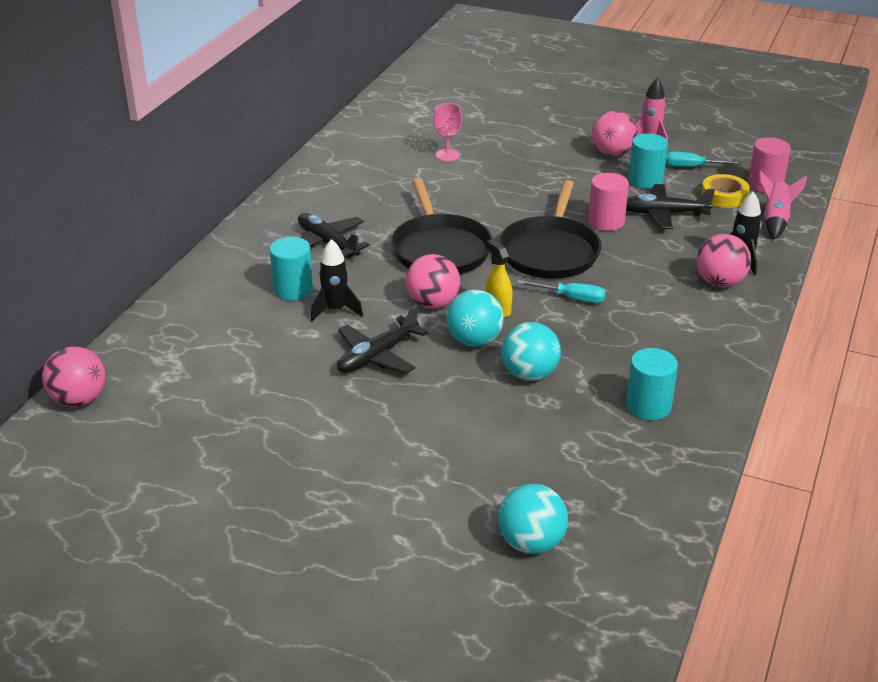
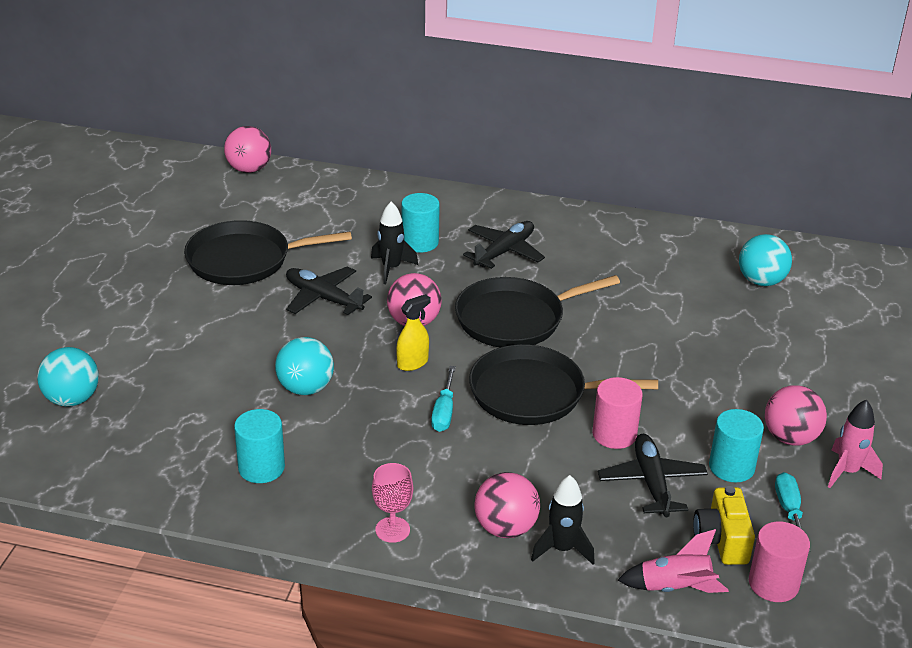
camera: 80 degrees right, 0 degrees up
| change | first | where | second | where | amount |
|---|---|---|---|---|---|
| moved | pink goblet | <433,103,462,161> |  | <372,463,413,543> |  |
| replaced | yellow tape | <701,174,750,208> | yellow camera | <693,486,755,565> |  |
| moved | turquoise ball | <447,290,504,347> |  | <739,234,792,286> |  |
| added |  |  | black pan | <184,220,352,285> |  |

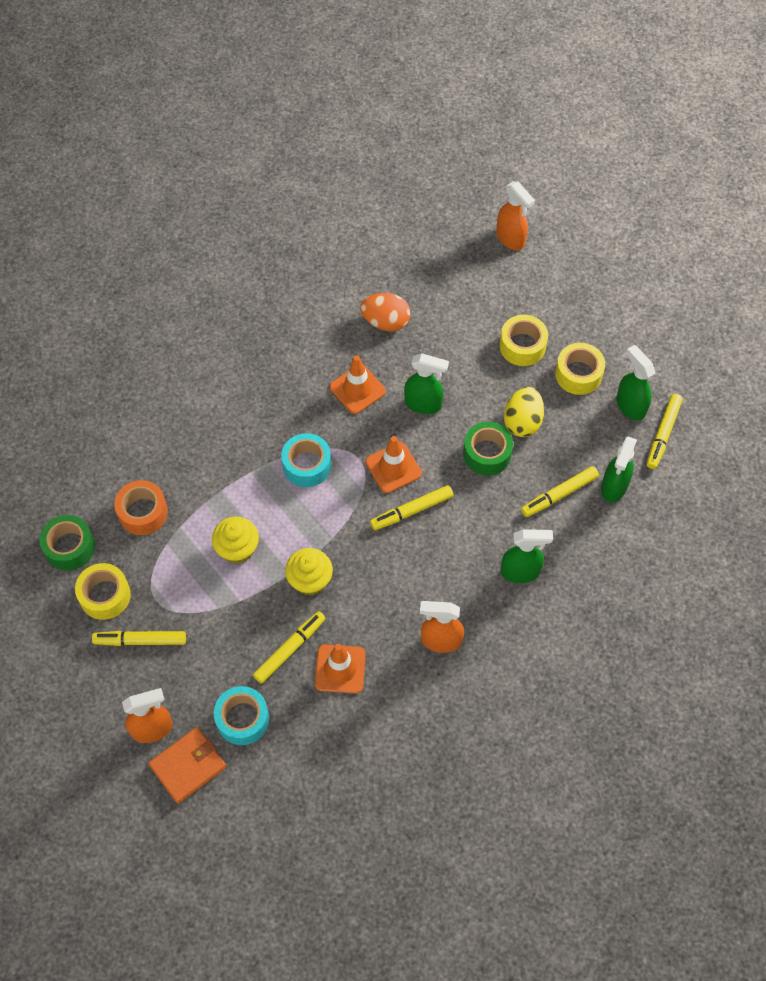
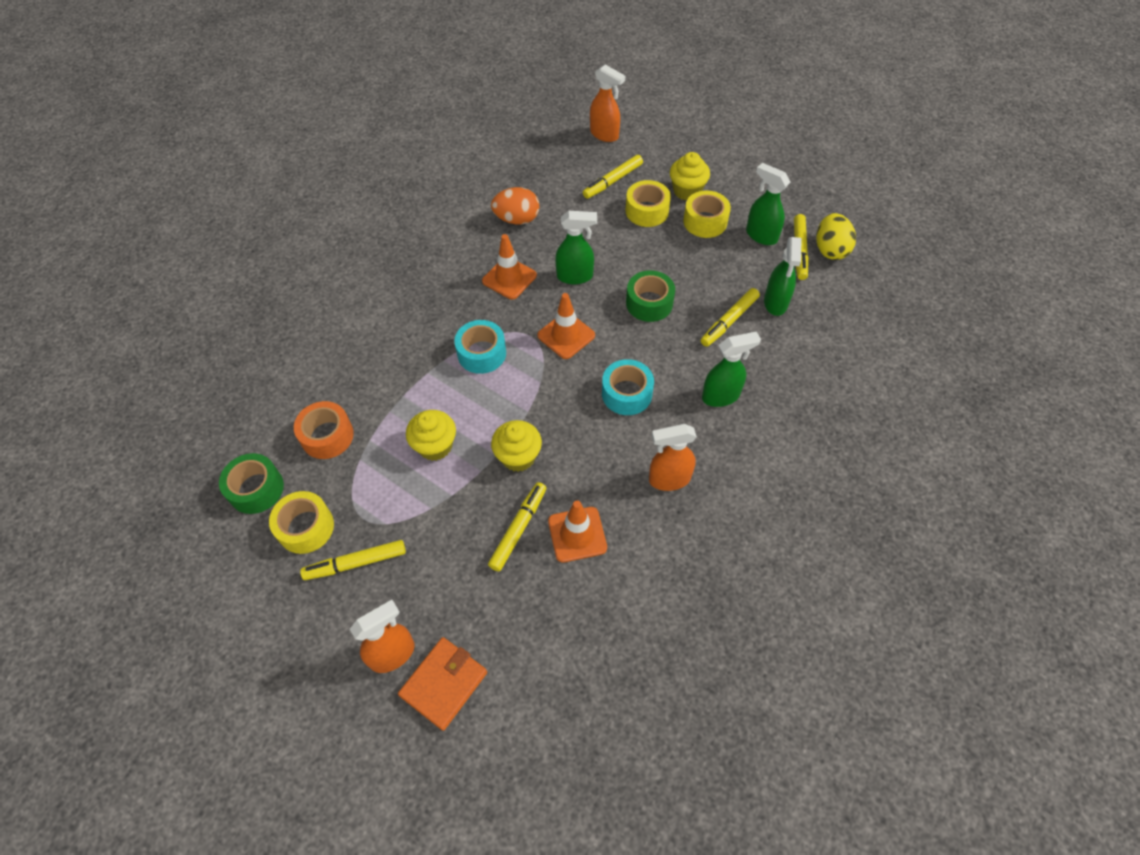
camera: 15 degrees left, 5 degrees down
| change | first | where | second | where | amount |
|---|---|---|---|---|---|
| moved | yellow egg | <504,387,544,437> |  | <816,213,856,260> |  |
| moved | yellow marker | <370,485,453,530> |  | <583,155,643,199> |  |
| moved | turquoise tape | <214,686,269,745> |  | <602,359,654,415> |  |
| added |  |  | yellow cupcake | <670,152,710,200> |  |

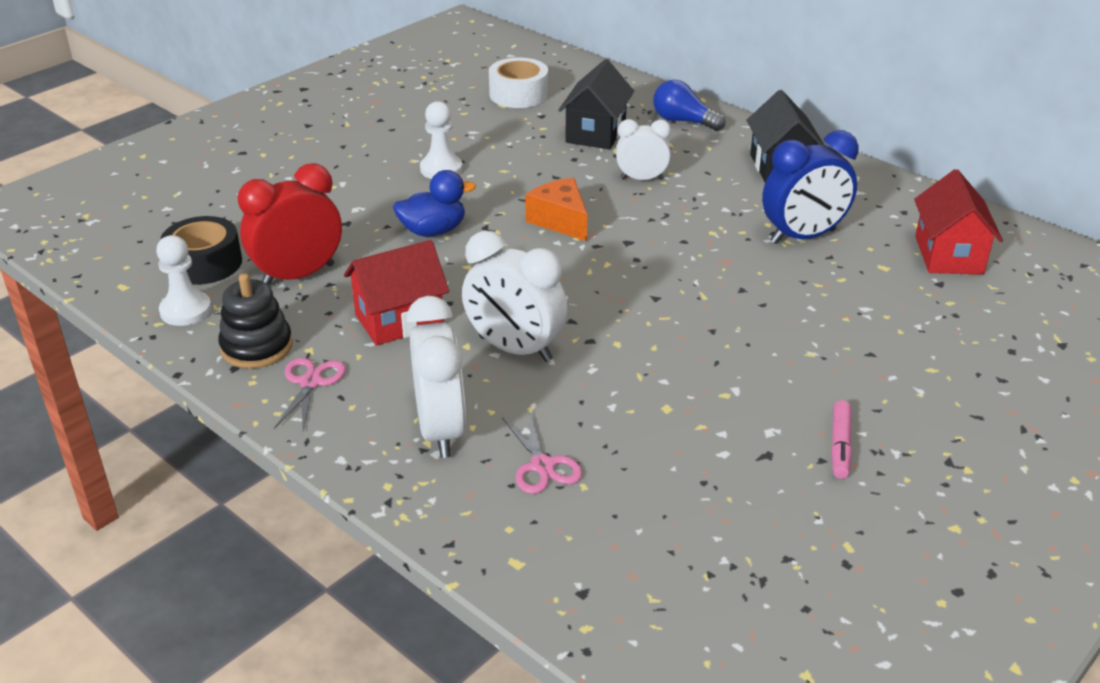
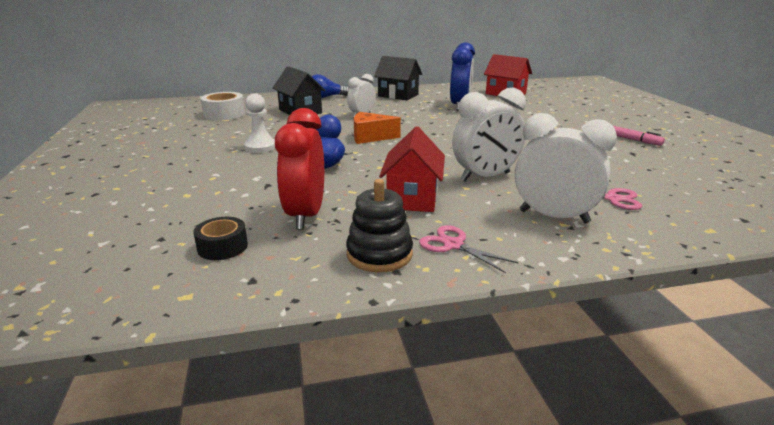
camera: 55 degrees left, 10 degrees down
| change | first | where | second | where | amount |
|---|---|---|---|---|---|
| resized | black tape | <160,216,242,285> |  | <193,217,248,260> | x0.66 |
| removed | white pawn | <156,235,212,326> |  |  |  |

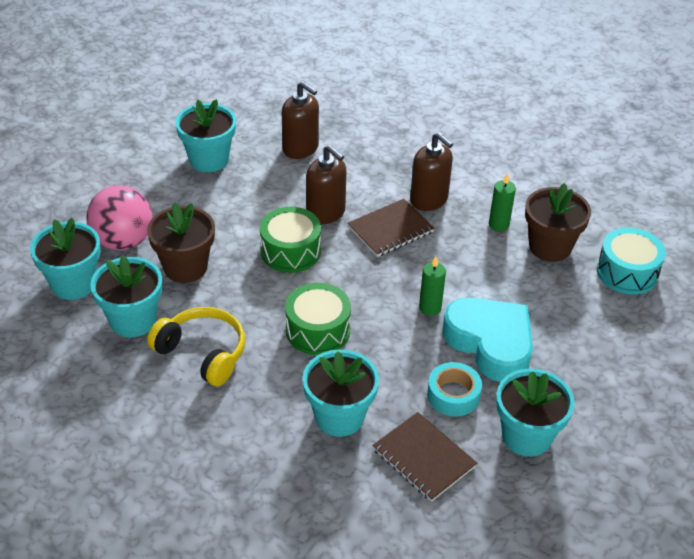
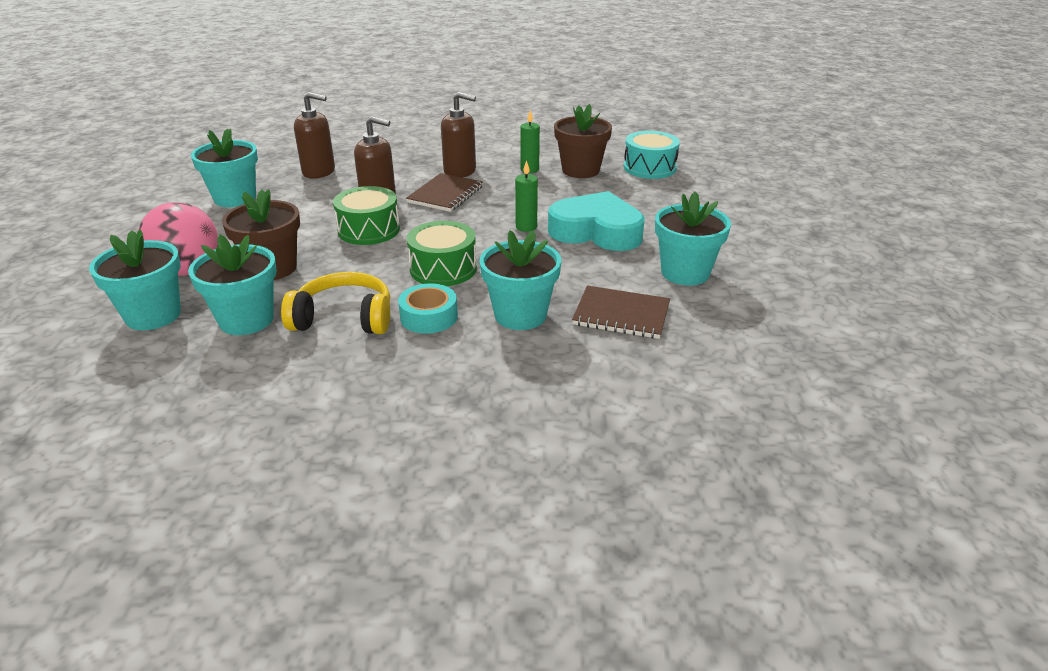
camera: 30 degrees left, 10 degrees down
| change | first | where | second | where | amount |
|---|---|---|---|---|---|
| moved | turquoise tape | <427,362,482,416> |  | <398,283,458,334> |  |

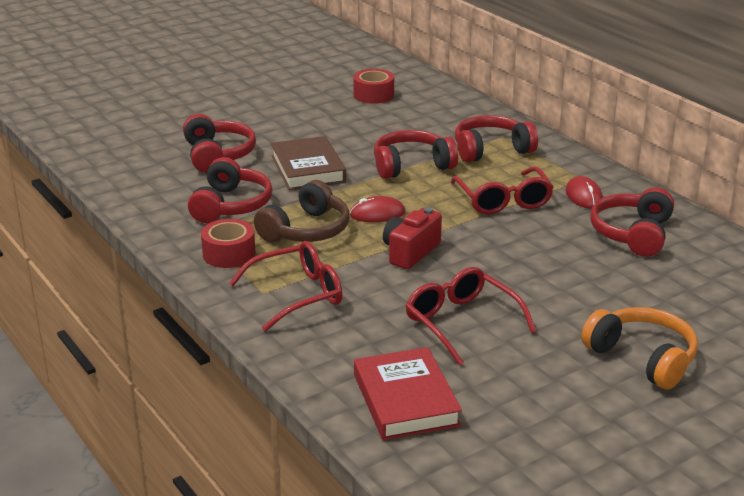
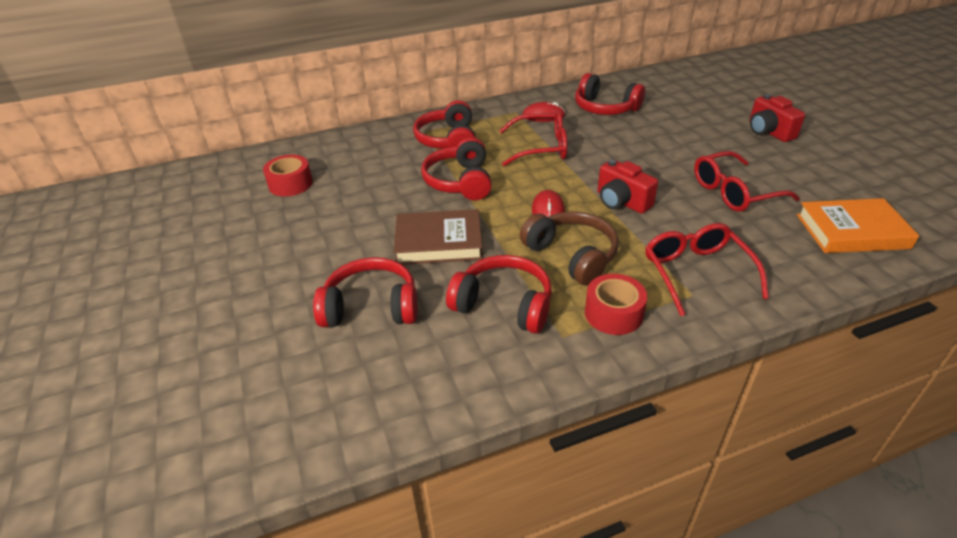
camera: 75 degrees left, 10 degrees up
| change | first | where | second | where | amount |
|---|---|---|---|---|---|
| replaced | orange headphones | <581,307,698,390> | red camera | <749,94,805,142> |  |
| recoloured | red book | <354,347,462,440> | orange book | <797,198,919,253> |  |

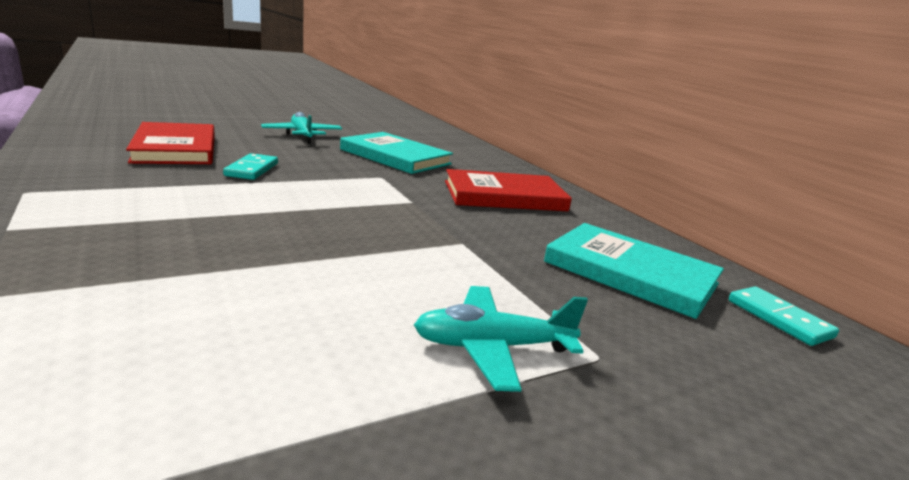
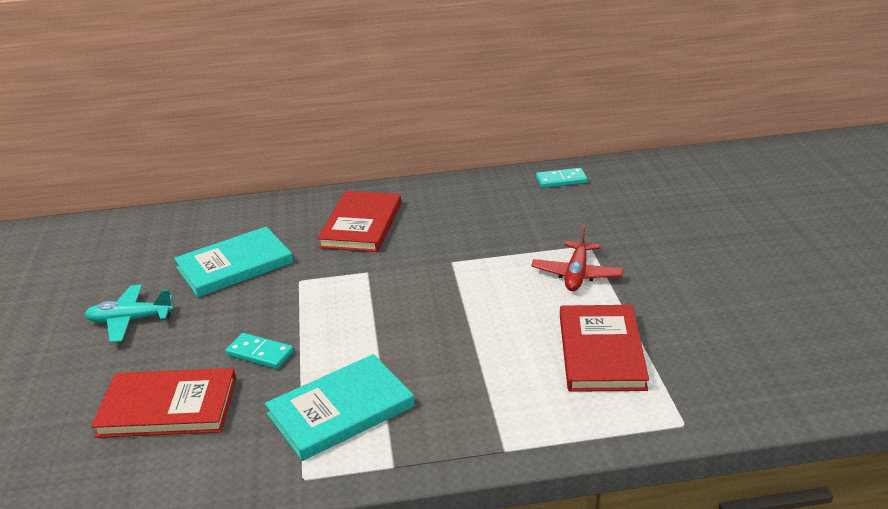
camera: 65 degrees left, 10 degrees up
| change | first | where | second | where | amount |
|---|---|---|---|---|---|
| moved | turquoise book | <544,223,724,319> |  | <265,354,415,461> |  |
| recoloured | turquoise plane | <414,286,588,392> | red plane | <531,226,623,291> |  |
| added |  |  | red book | <560,305,649,392> |  |

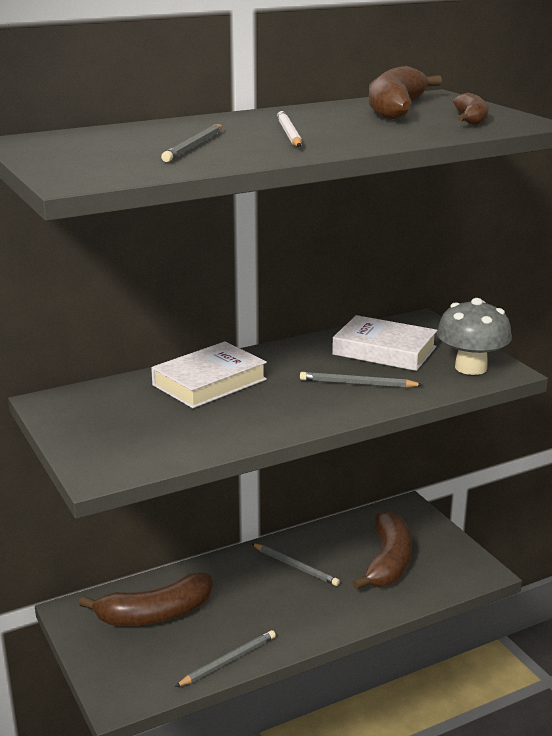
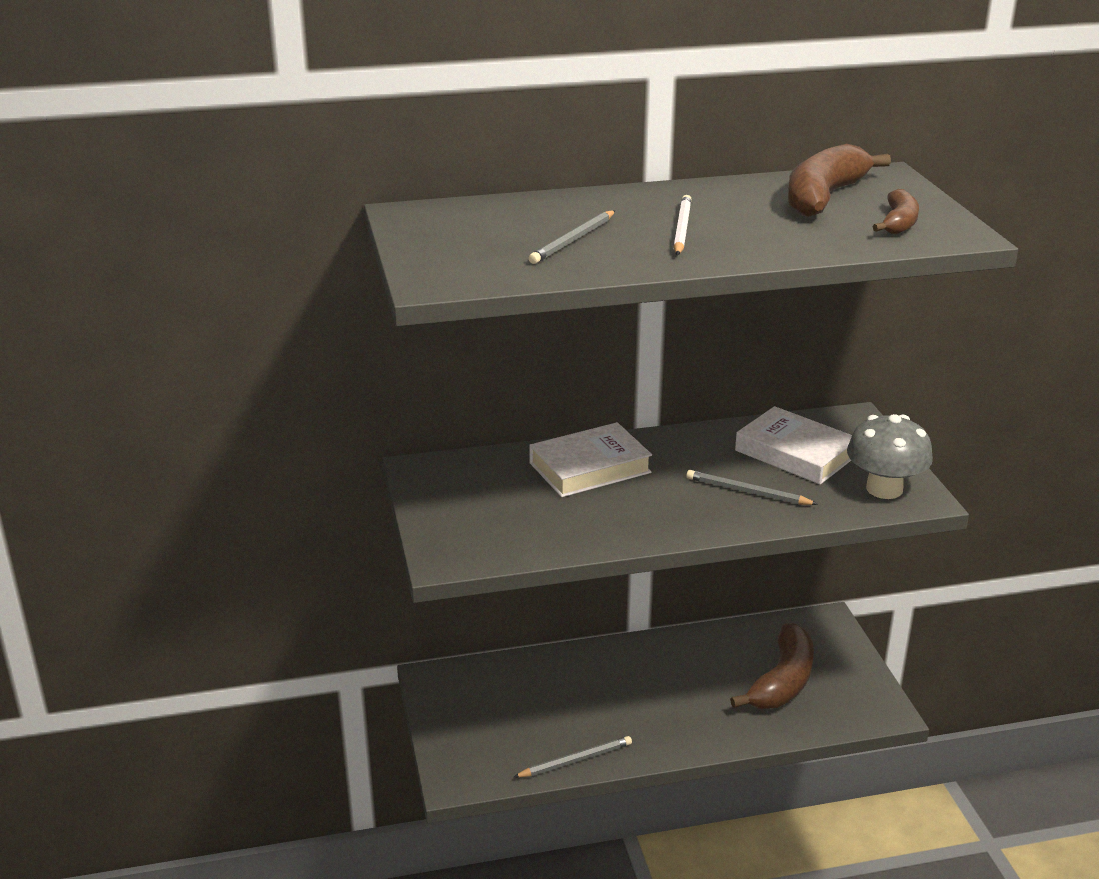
camera: 15 degrees right, 5 degrees up
| change | first | where | second | where | amount |
|---|---|---|---|---|---|
| removed | grey pencil | <251,543,340,586> |  |  |  |
| removed | brown banana | <79,572,213,626> |  |  |  |

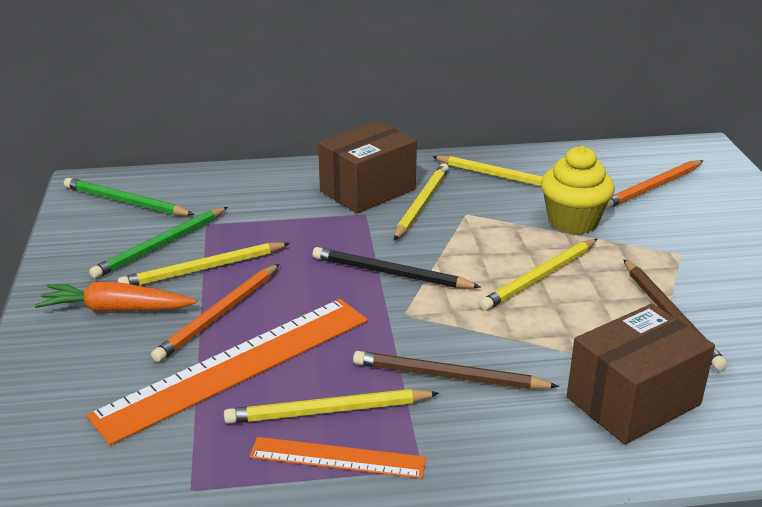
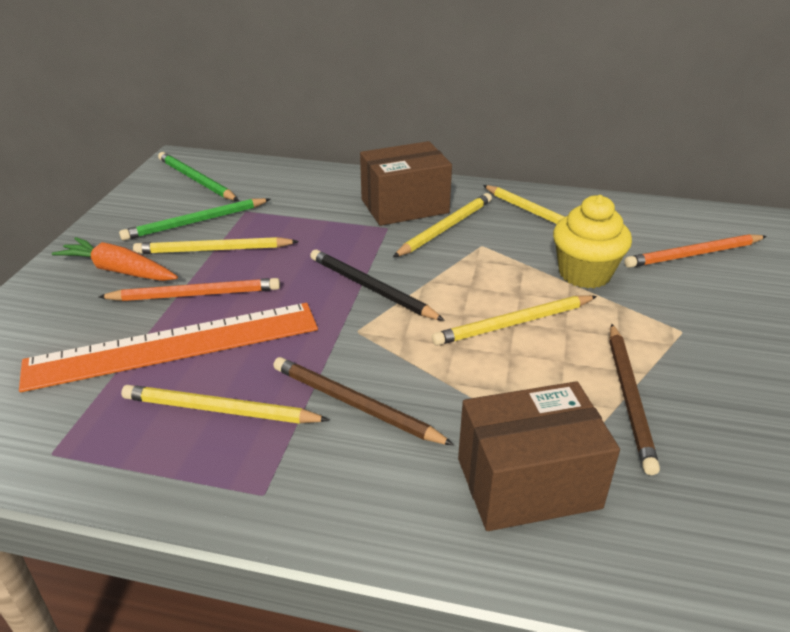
camera: 20 degrees right, 5 degrees up
| change | first | where | second | where | amount |
|---|---|---|---|---|---|
| turned | orange pencil | <151,264,279,362> |  | <99,278,280,301> | 150 degrees counterclockwise |
| removed | orange ruler | <249,437,426,479> |  |  |  |

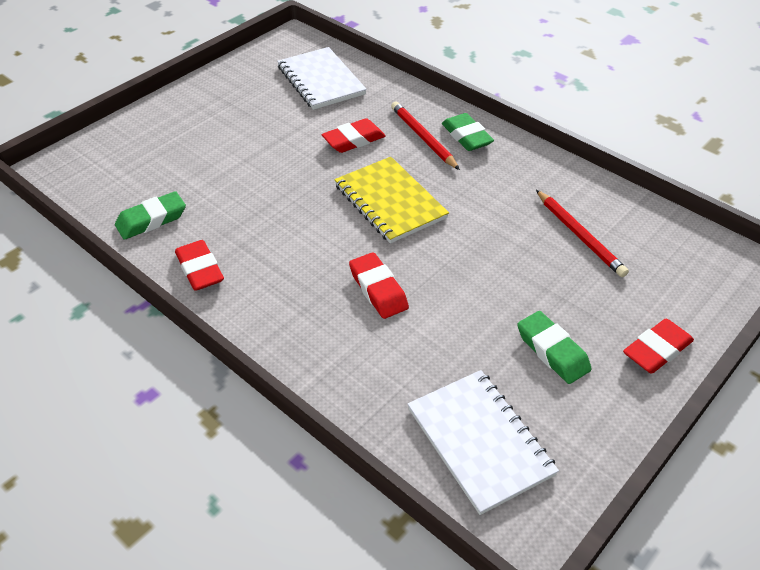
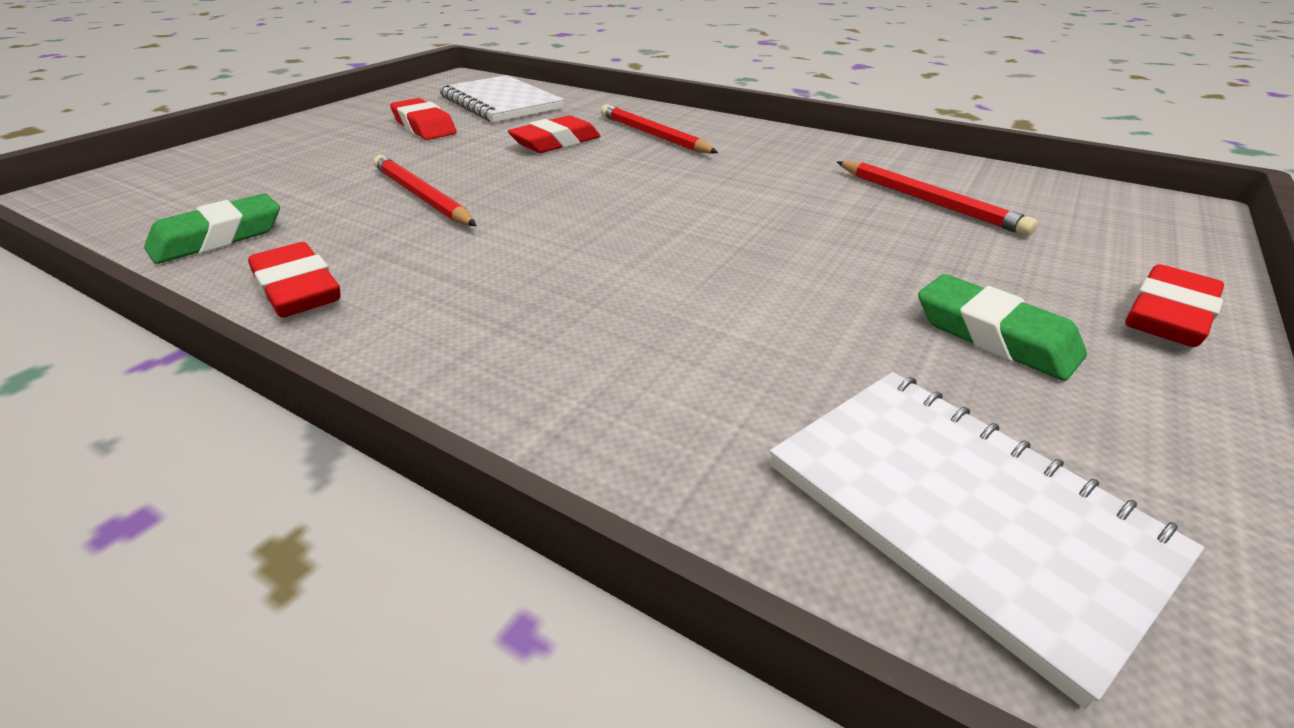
camera: 10 degrees left, 10 degrees down
| change | first | where | second | where | amount |
|---|---|---|---|---|---|
| removed | green eraser | <442,113,494,151> |  |  |  |
| removed | yellow notebook | <334,157,449,243> |  |  |  |
| moved | red eraser | <349,252,409,319> |  | <390,98,457,140> |  |
| added |  |  | red pencil | <374,155,477,226> |  |

